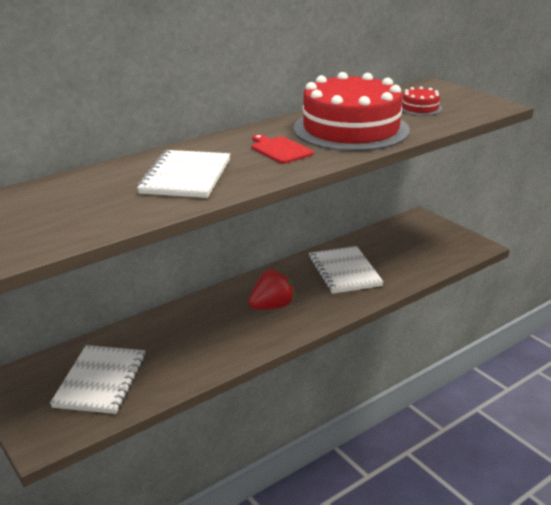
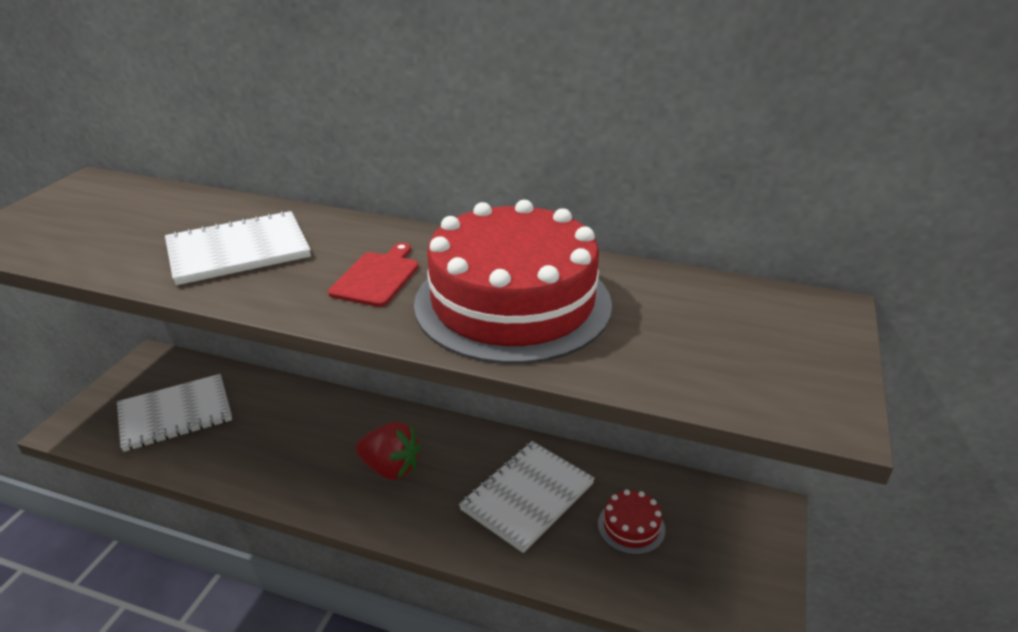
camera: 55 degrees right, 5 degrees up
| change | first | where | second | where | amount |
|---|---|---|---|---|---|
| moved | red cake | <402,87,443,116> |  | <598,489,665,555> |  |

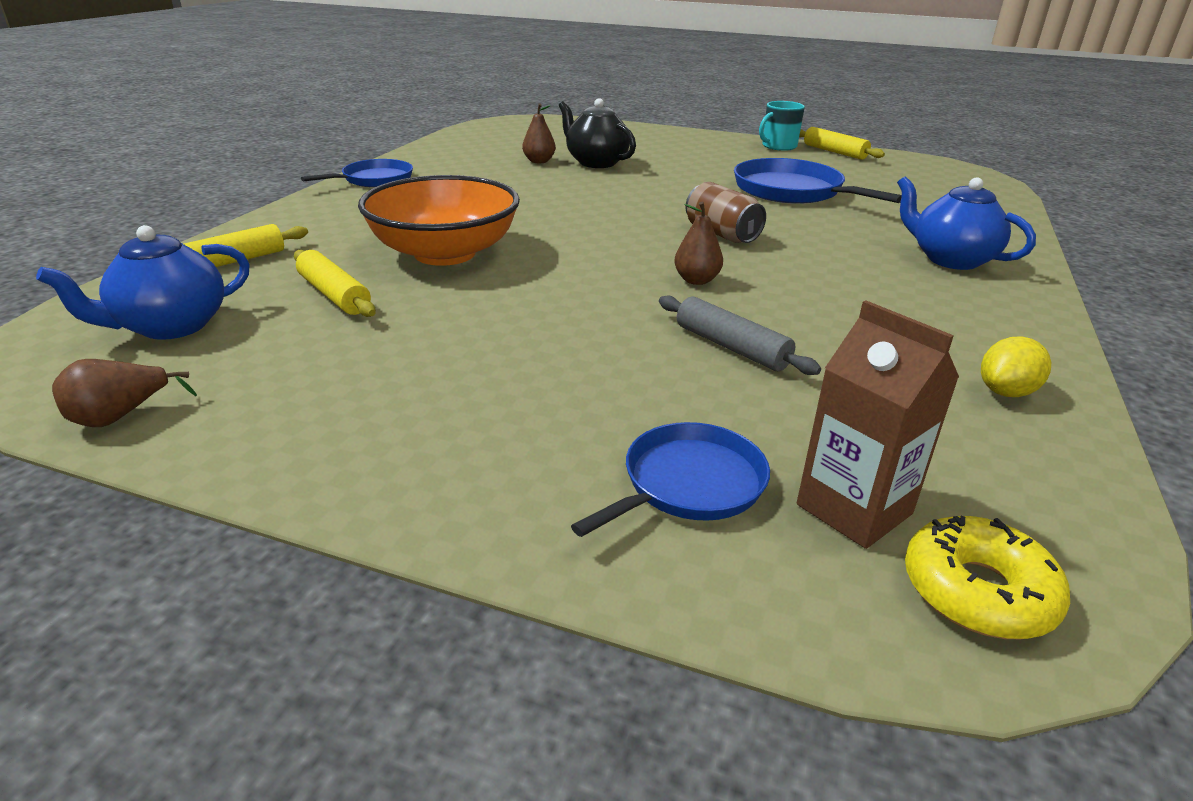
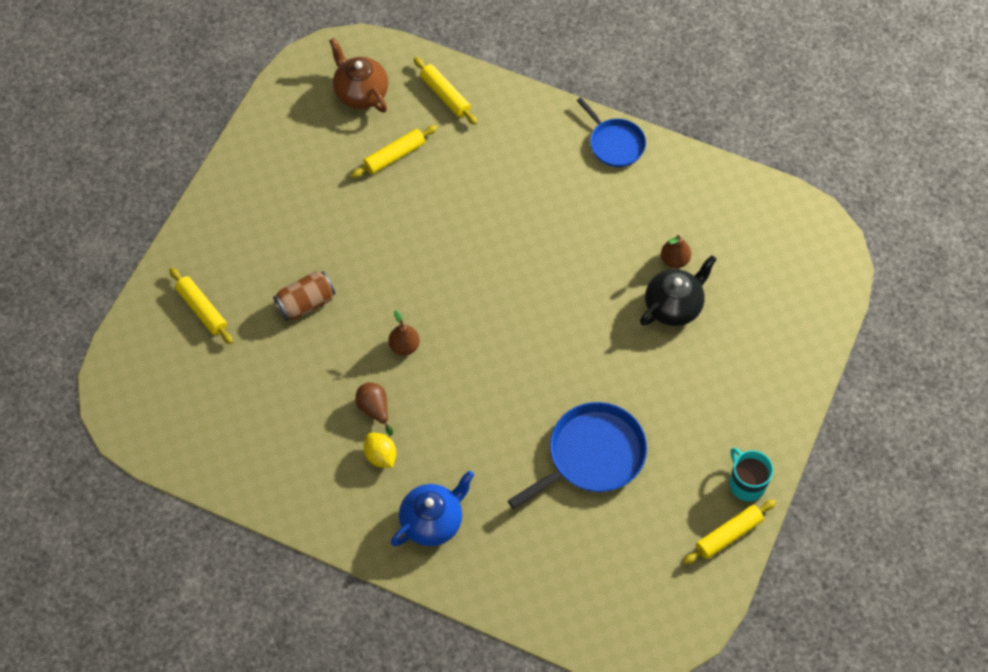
camera: 95 degrees right, 30 degrees up
| change | first | where | second | where | amount |
|---|---|---|---|---|---|
| removed | orange bowl | <358,175,520,266> |  |  |  |
| moved | brown can | <685,182,766,243> |  | <273,271,335,321> |  |
| recoloured | blue teapot | <36,225,250,340> | brown teapot | <329,38,388,113> |  |
| removed | grey rolling pin | <659,296,821,375> |  |  |  |
| removed | brown carton | <797,300,959,549> |  |  |  |
| moved | yellow lemon | <981,337,1051,397> |  | <364,433,396,468> |  |
| moved | brown pear | <52,359,197,427> |  | <355,382,393,435> |  |
| replaced | blue pan | <571,422,770,537> | yellow rolling pin | <170,268,233,344> |  |
| removed | yellow donut | <905,516,1070,639> |  |  |  |

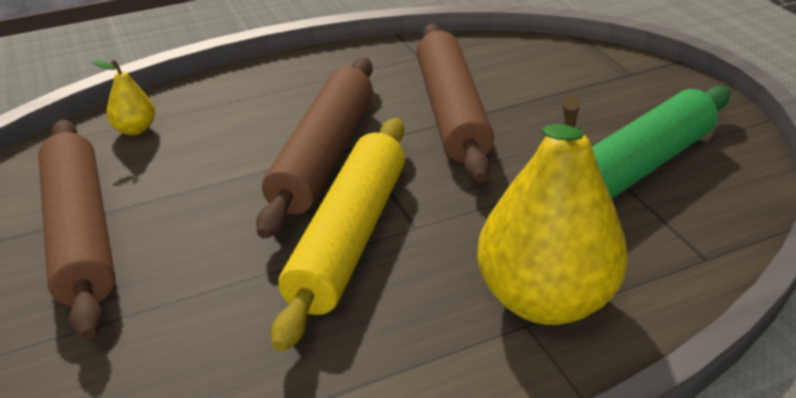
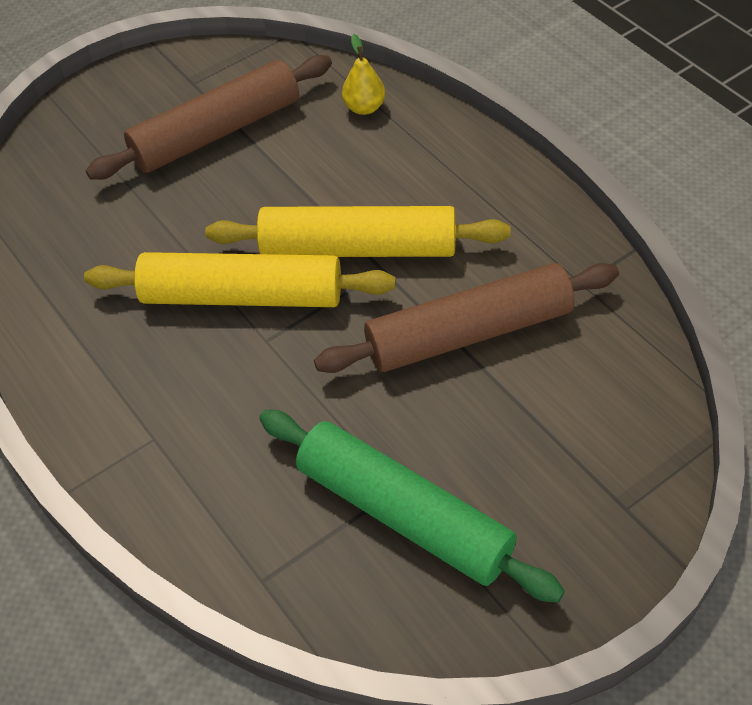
camera: 80 degrees right, 15 degrees up
| change | first | where | second | where | amount |
|---|---|---|---|---|---|
| recoloured | brown rolling pin | <256,58,373,239> | yellow rolling pin | <205,206,510,257> |  |
| removed | yellow pear | <477,96,628,325> |  |  |  |

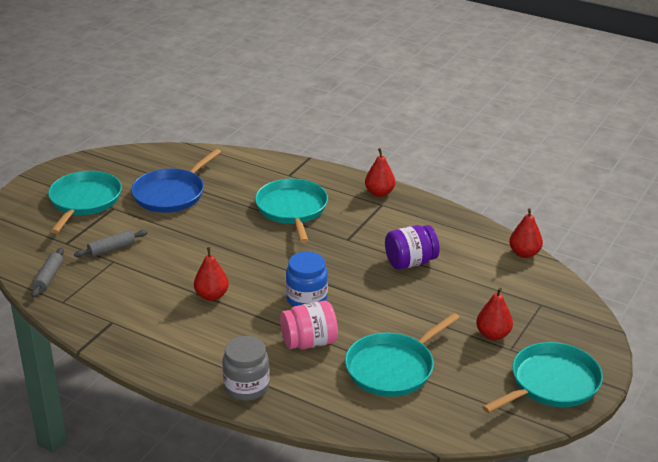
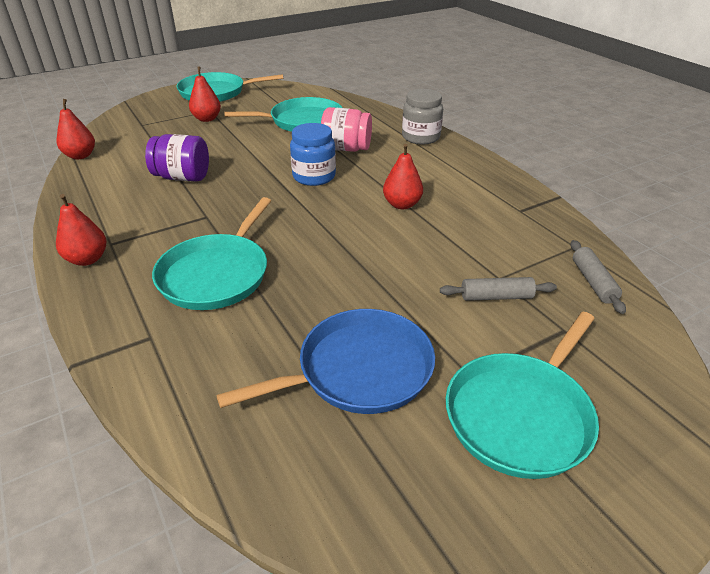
camera: 150 degrees left, 5 degrees up
| change | first | where | second | where | amount |
|---|---|---|---|---|---|
| turned | grey rolling pin | <31,247,64,298> |  | <570,240,626,314> | 45 degrees counterclockwise |

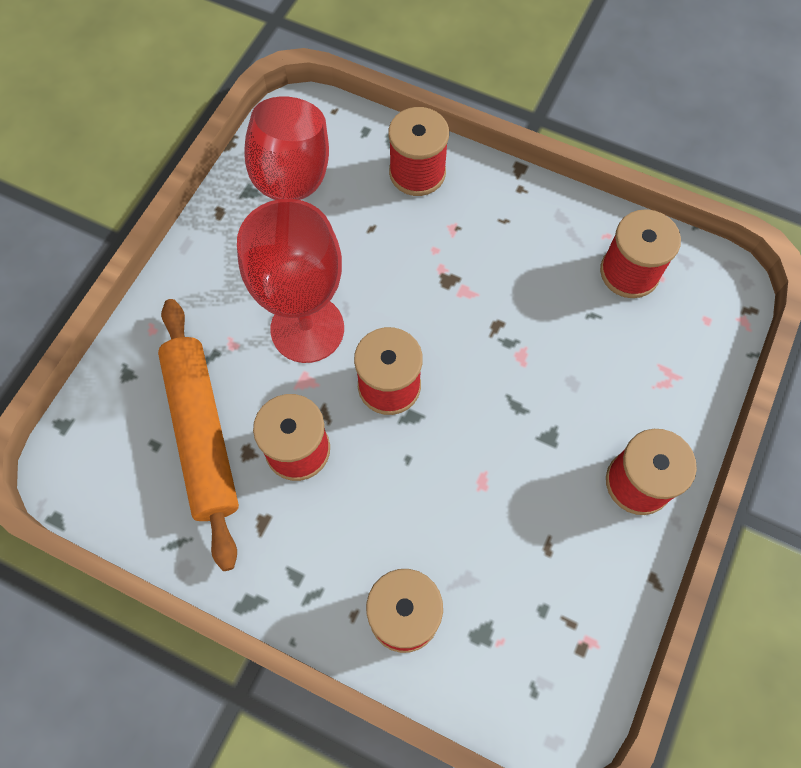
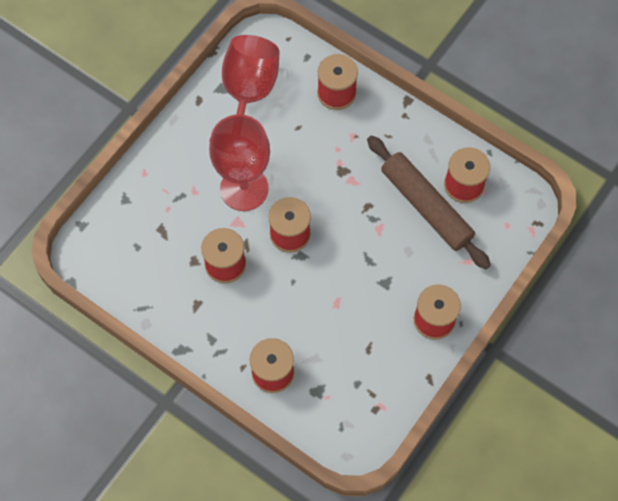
camera: 10 degrees right, 0 degrees up
| change | first | where | second | where | amount |
|---|---|---|---|---|---|
| removed | orange rolling pin | <158,299,239,571> |  |  |  |
| added |  |  | brown rolling pin | <367,135,491,269> |  |

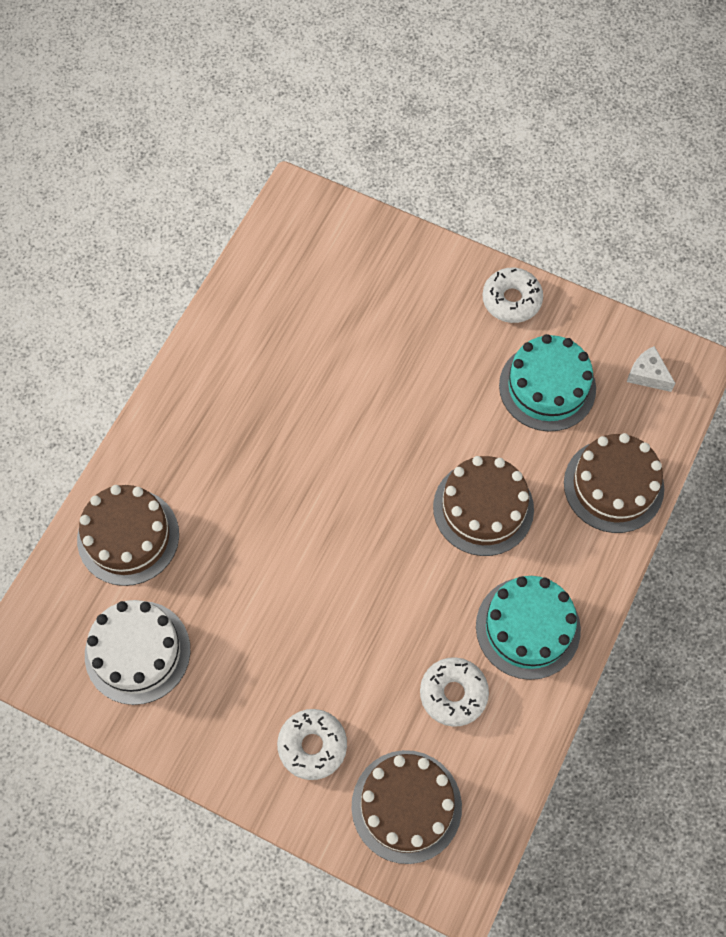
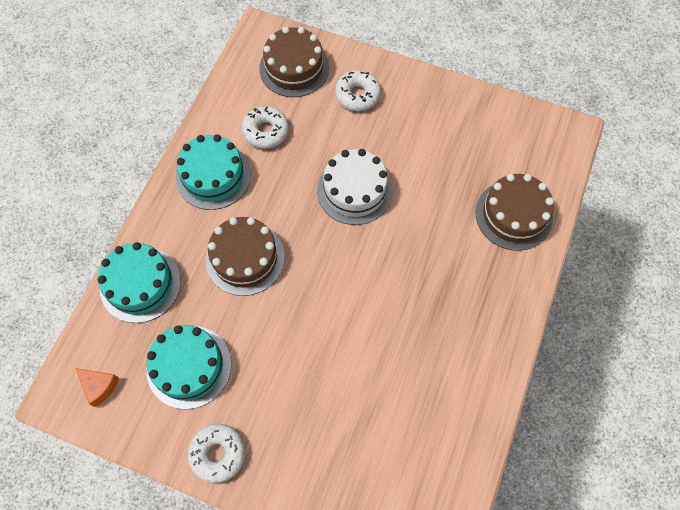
camera: 175 degrees right, 0 degrees up
| change | first | where | second | where | amount |
|---|---|---|---|---|---|
| recoloured | white cheese | <627,346,676,392> | orange cheese | <76,368,119,407> |  |
| recoloured | brown cake | <564,433,664,533> | turquoise cake | <98,242,181,323> |  |
| moved | white cake | <85,600,190,705> |  | <317,149,393,225> |  |

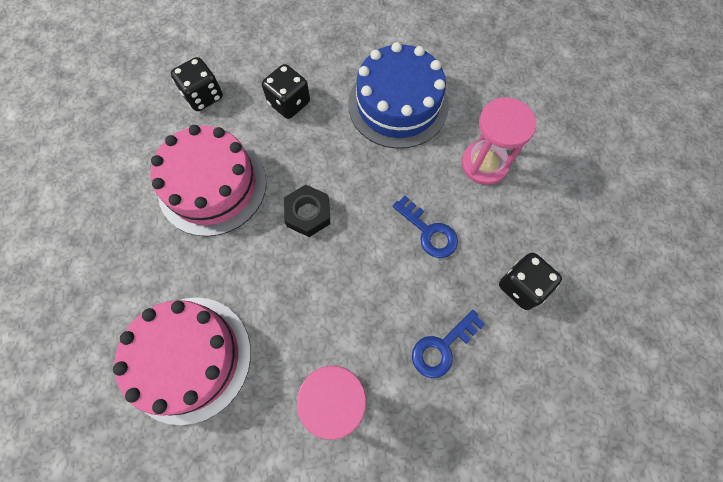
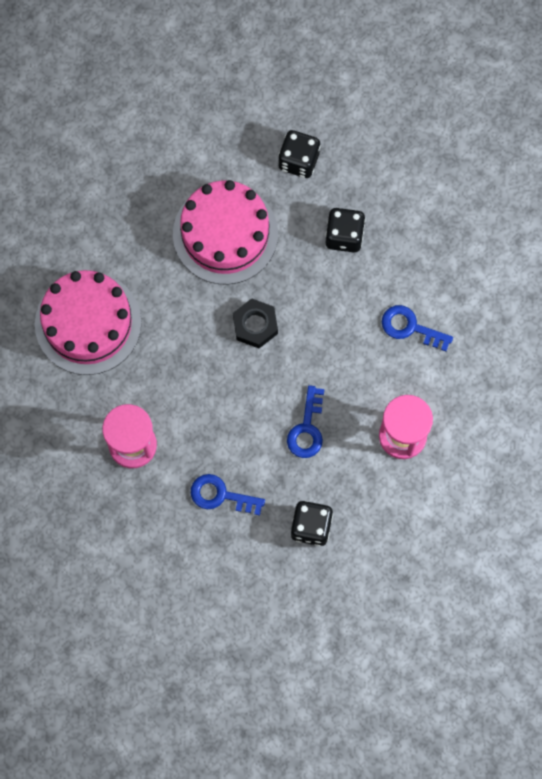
camera: 55 degrees right, 5 degrees up
| change | first | where | second | where | amount |
|---|---|---|---|---|---|
| replaced | blue cake | <348,42,449,149> | blue key | <382,305,453,351> |  |

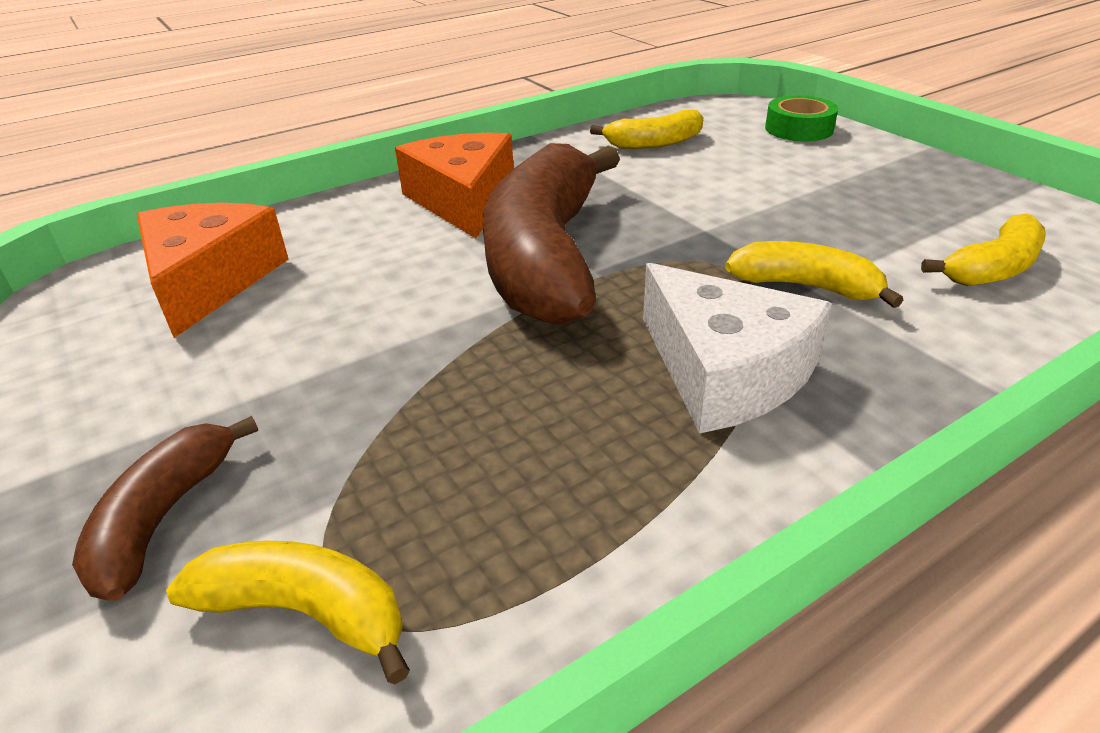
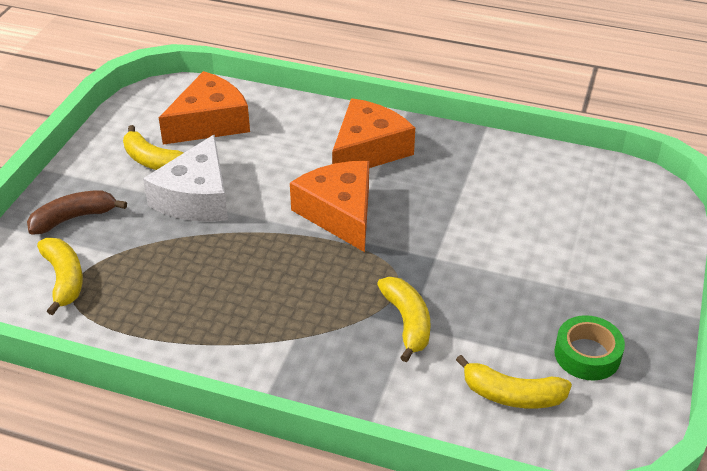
camera: 50 degrees right, 5 degrees up
| change | first | where | second | where | amount |
|---|---|---|---|---|---|
| moved | green tape | <765,95,838,142> |  | <554,315,625,381> |  |
| moved | yellow banana | <590,110,703,149> |  | <123,125,184,170> |  |
| replaced | brown banana | <483,143,620,325> | orange cheese | <290,161,369,252> |  |
| moved | white cheese | <643,263,832,434> |  | <143,135,228,222> |  |

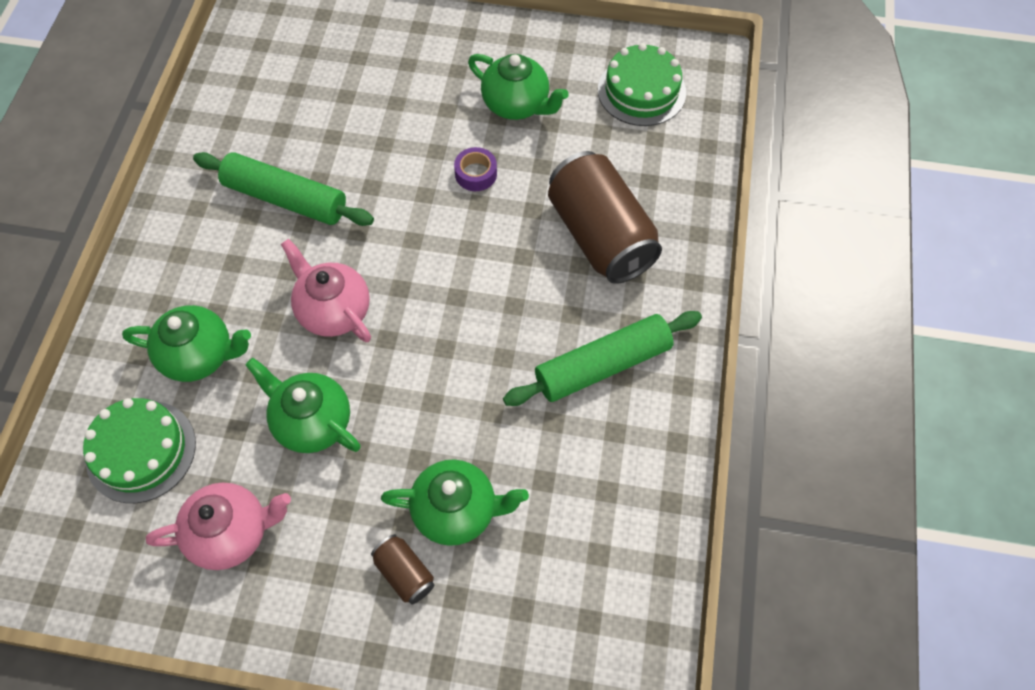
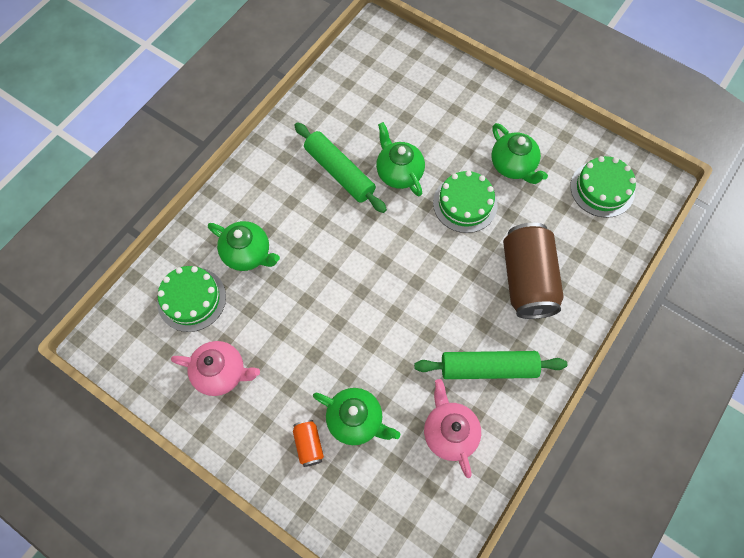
camera: 25 degrees right, 5 degrees up
| change | first | where | second | where | amount |
|---|---|---|---|---|---|
| replaced | purple tape | <454,147,497,191> | green cake | <433,171,498,233> |  |
| moved | pink teapot | <281,239,371,342> |  | <424,379,481,478> |  |
| moved | green teapot | <245,358,361,453> |  | <376,122,425,196> |  |
| recoloured | brown can | <371,534,434,605> | orange can | <293,420,324,467> |  |

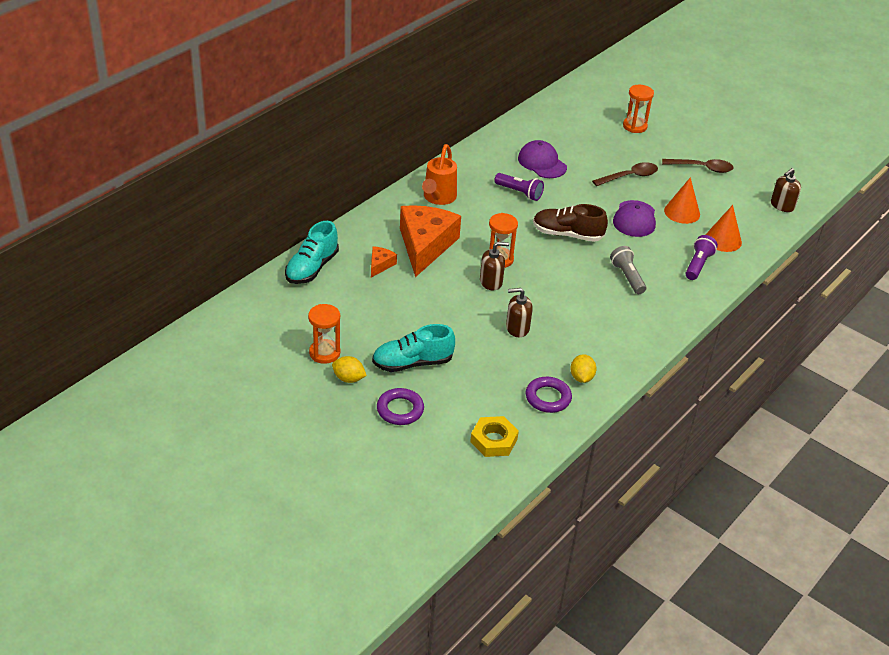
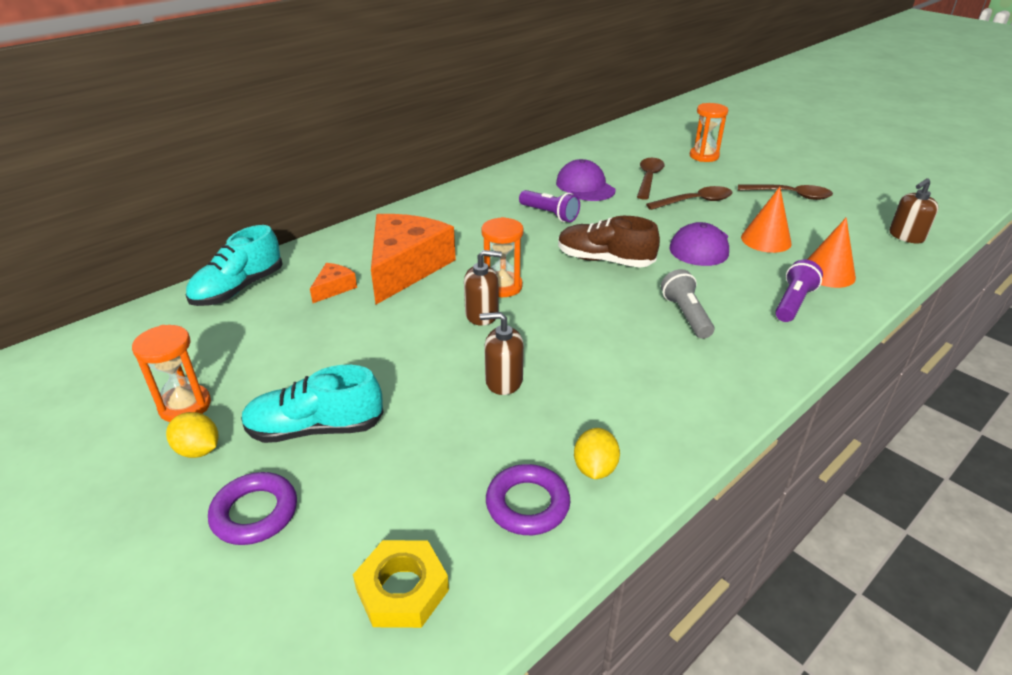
camera: 10 degrees right, 5 degrees down
| change | first | where | second | where | amount |
|---|---|---|---|---|---|
| removed | orange watering can | <422,144,457,205> |  |  |  |
| added |  |  | brown spoon | <637,158,665,200> |  |

